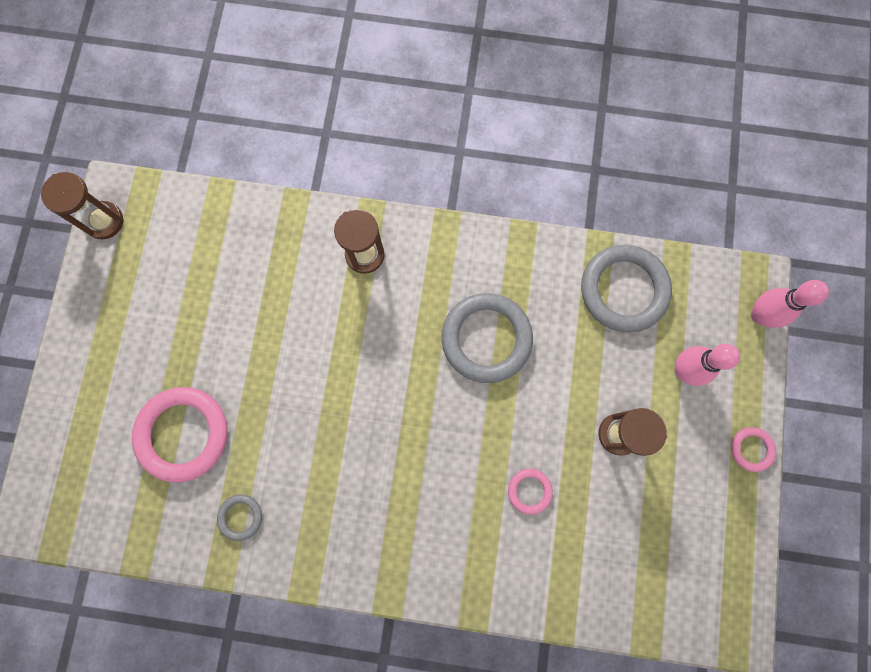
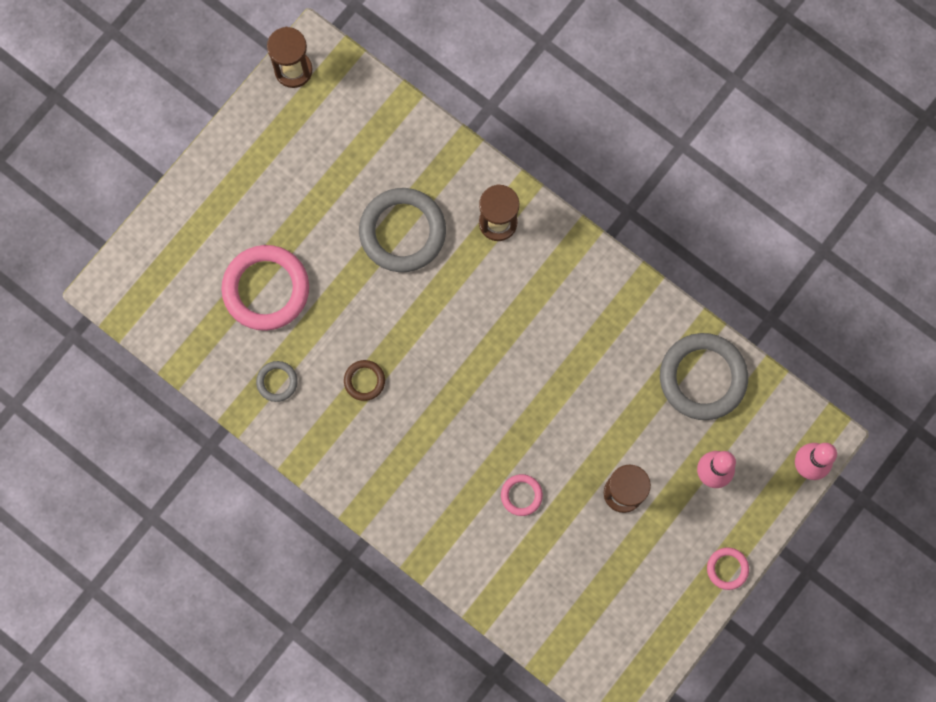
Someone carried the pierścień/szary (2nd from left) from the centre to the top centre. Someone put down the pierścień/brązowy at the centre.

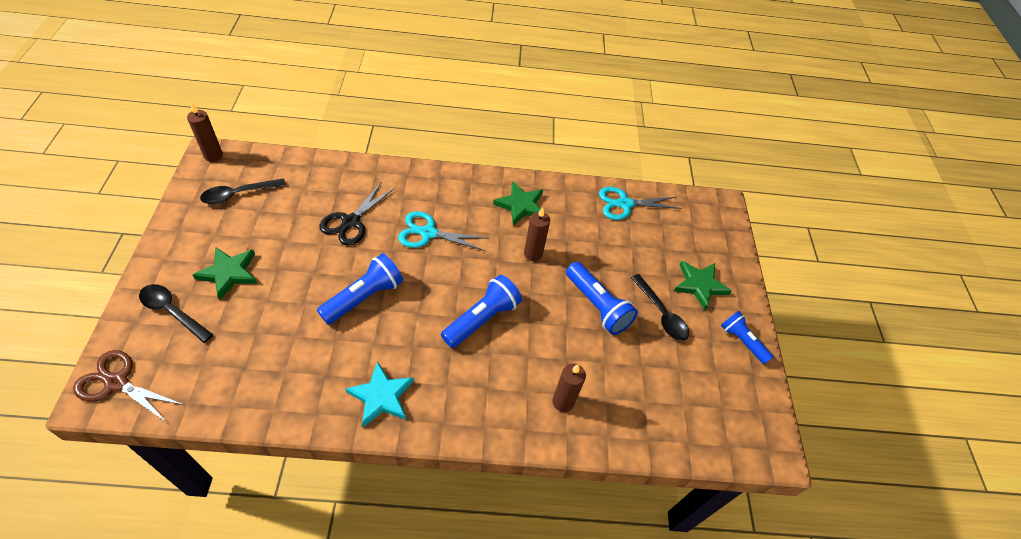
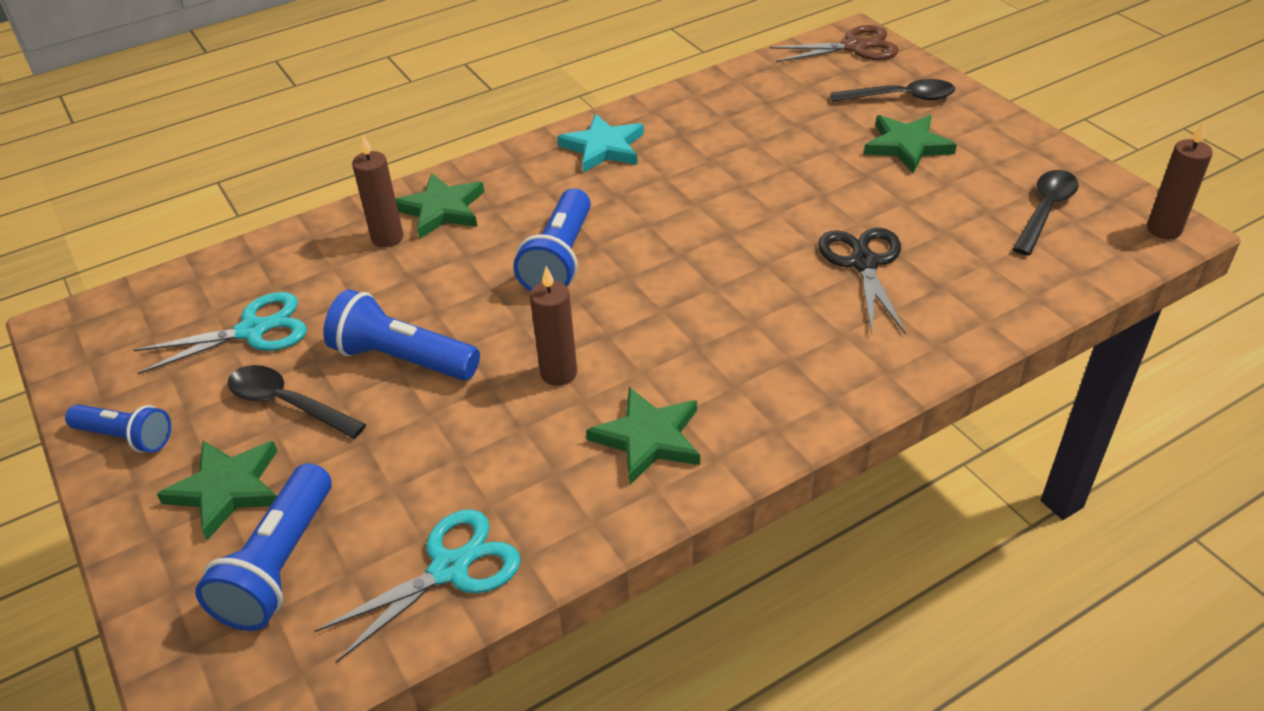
Someone carried the latarka/niebieski (1st from left in the first image) from the centre to the bottom left. Someone carried the nożyczki/turkusowy (1st from left) from the centre to the middle left. Someone put down the gwiazda/zielony (2nd from left) at the top centre.

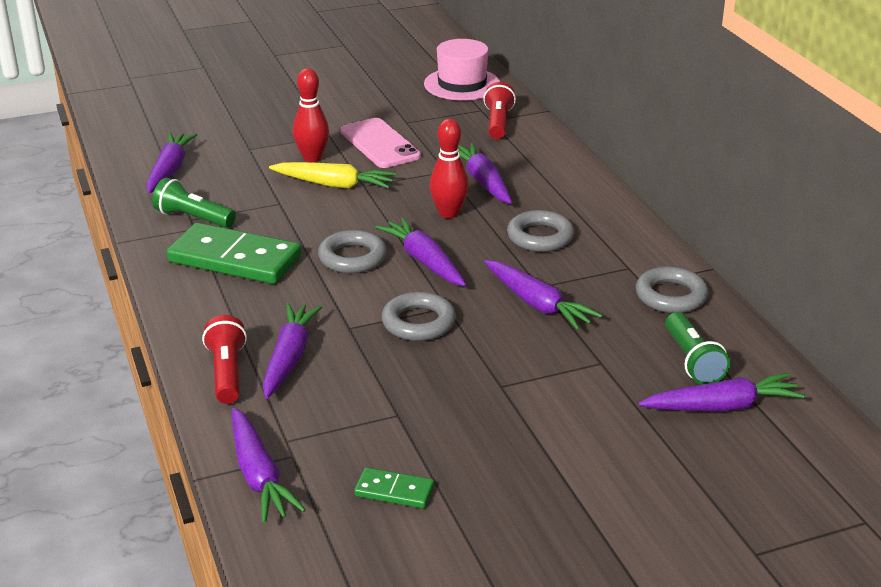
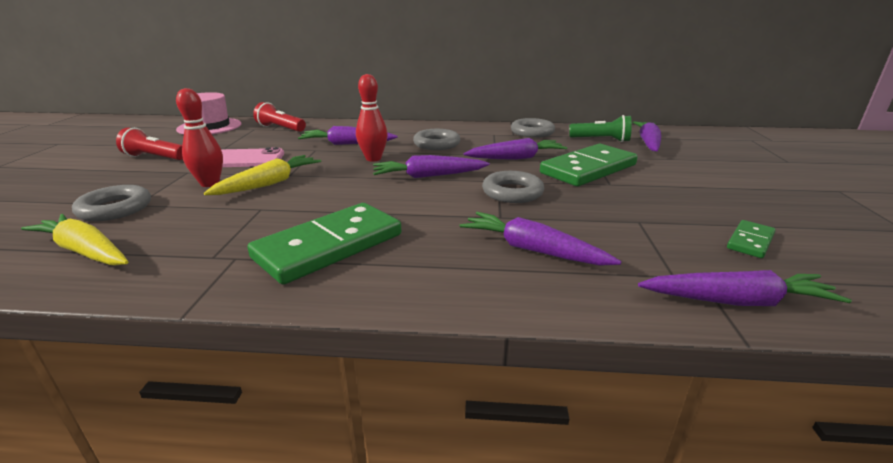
Someone repainted the marchewka/fioletowy (1st from left) at the top left, which became the marchewka/żółty (1st from left) at the middle left. Someone took away the latarka/zielony (1st from left) at the middle left. Someone carried the latarka/czerwony (1st from left) from the middle left to the top left. Someone carried the pierścień/szary (1st from left) from the centre to the middle left. Someone put down the kostka domina/zielony (2nd from left) at the centre.

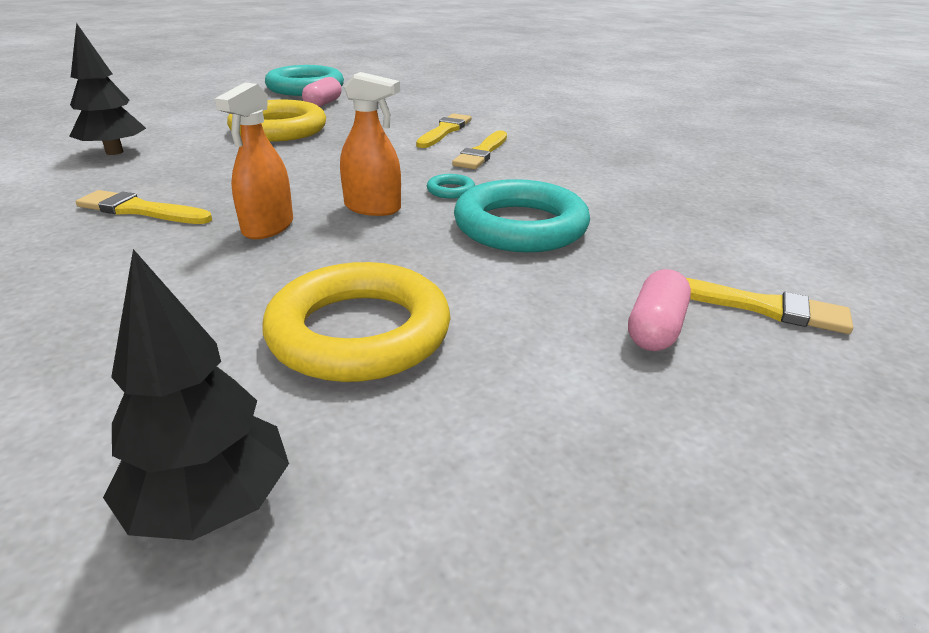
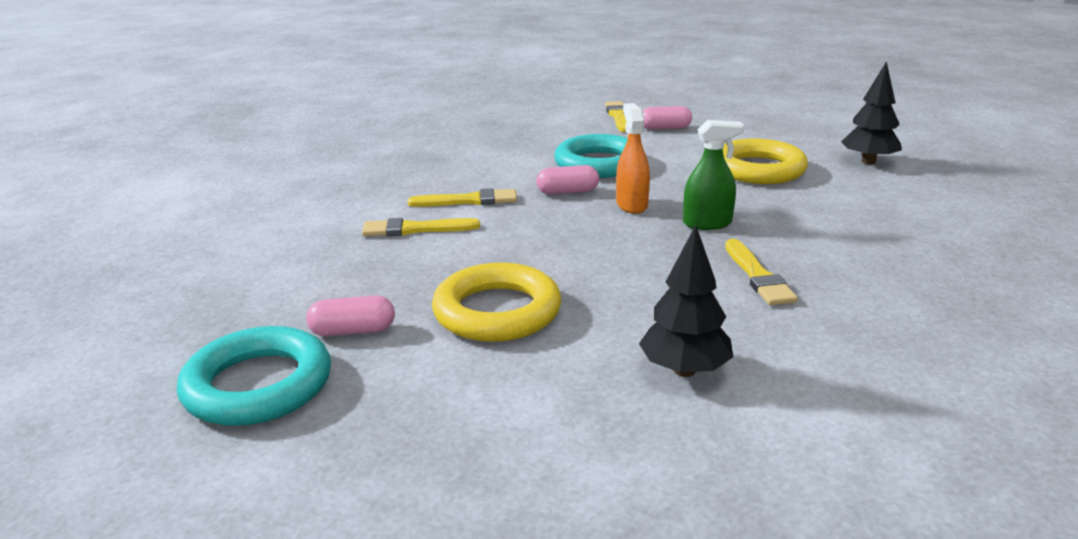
Someone repainted the spryskiwacz/pomarańczowy (1st from left) at the top left, which became the spryskiwacz/zielony at the top centre. Someone swapped the pierścień/turkusowy (2nd from left) at the top centre for the kapsułka/różowy (2nd from left) at the top centre.

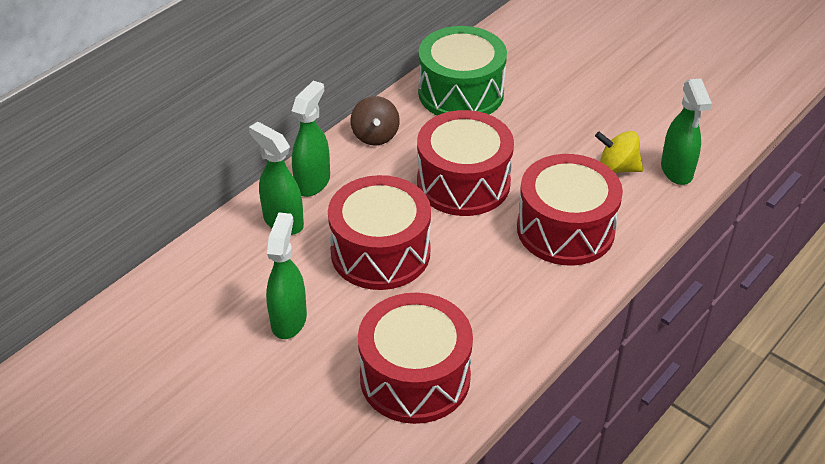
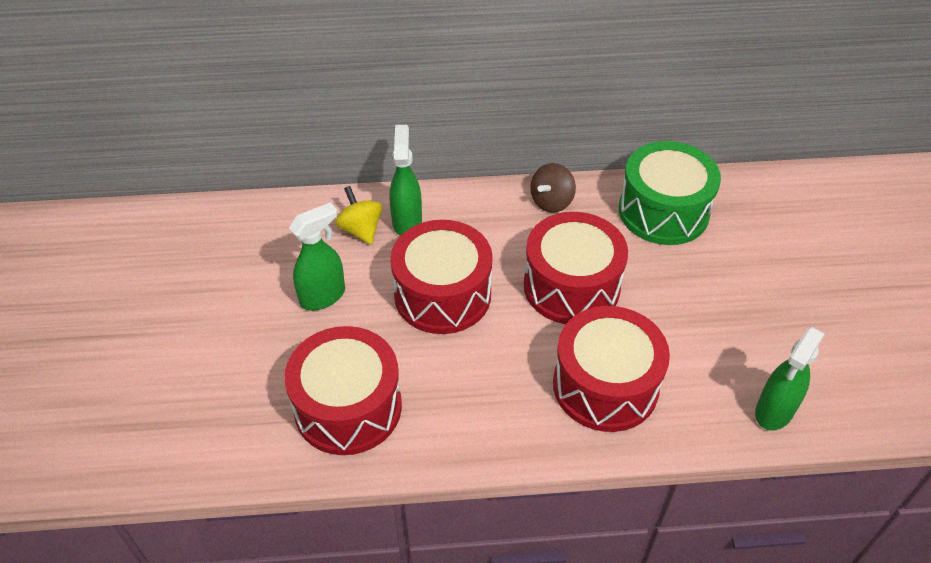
Someone took away the spryskiwacz/zielony (3rd from left) at the top centre. Someone carried the bączek/żółty from the top right to the centre.

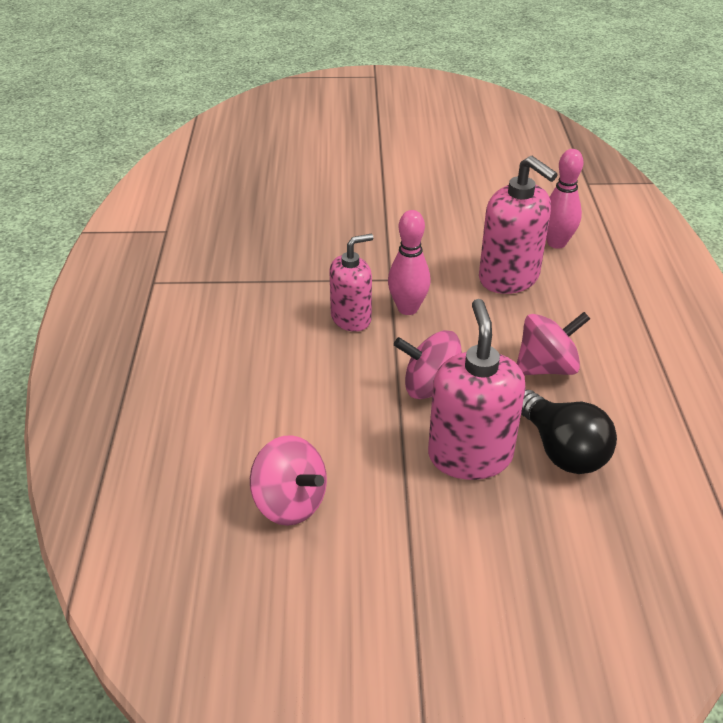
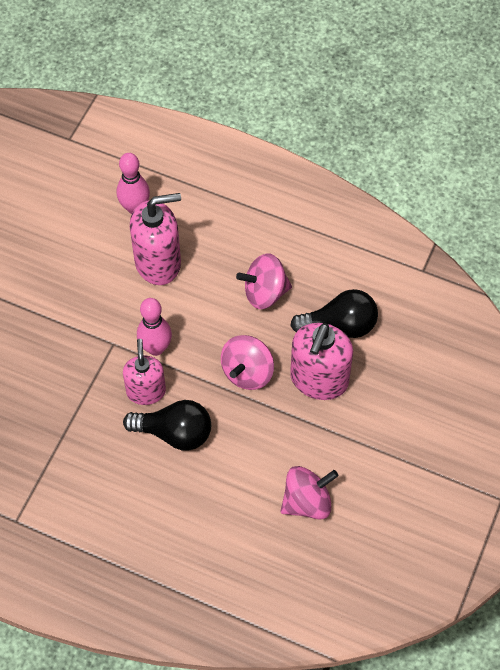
Someone rotated the dozownik mydła/różowy (2nd from left in the first image) at the centre by 90 degrees counterclockwise. Someone rotated the bączek/różowy (3rd from left in the first image) at the middle right by 105 degrees counterclockwise. Someone put down the żarówka/czarny (1st from left) at the centre.

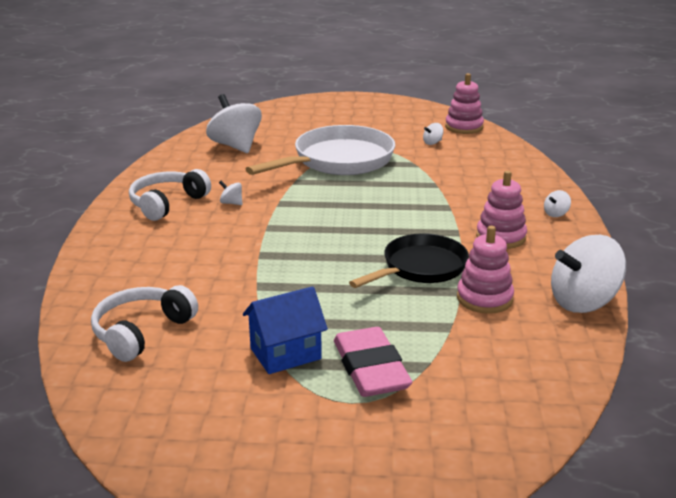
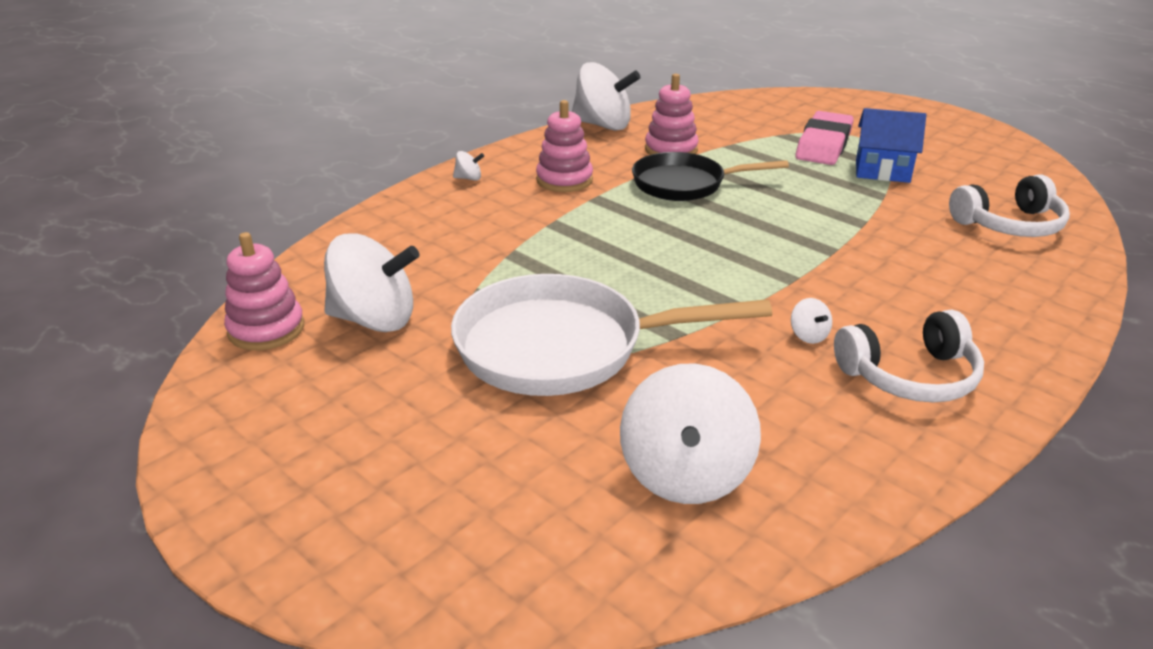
Someone scaled the bączek/biały (3rd from left in the first image) at the top centre by 2.43.

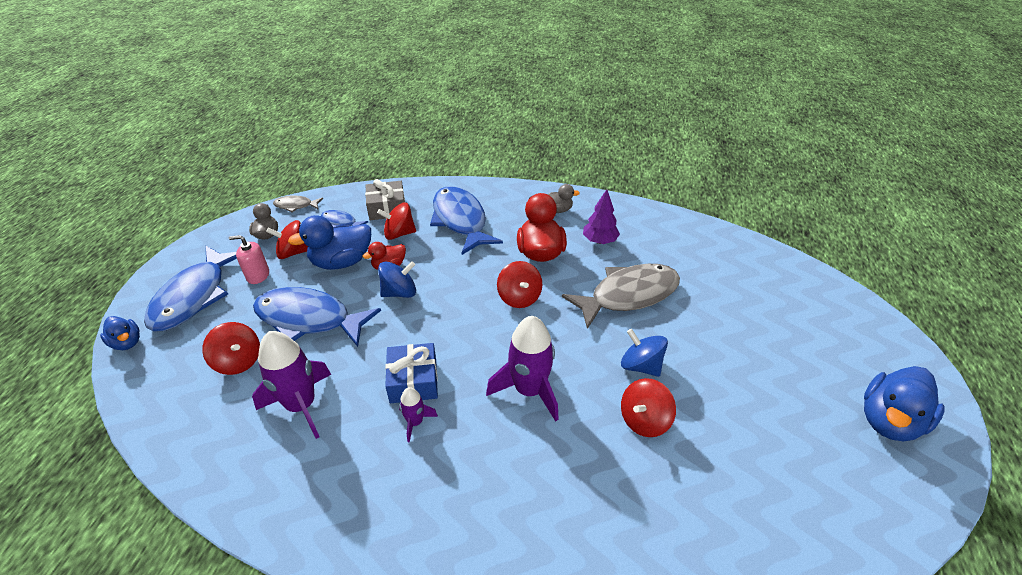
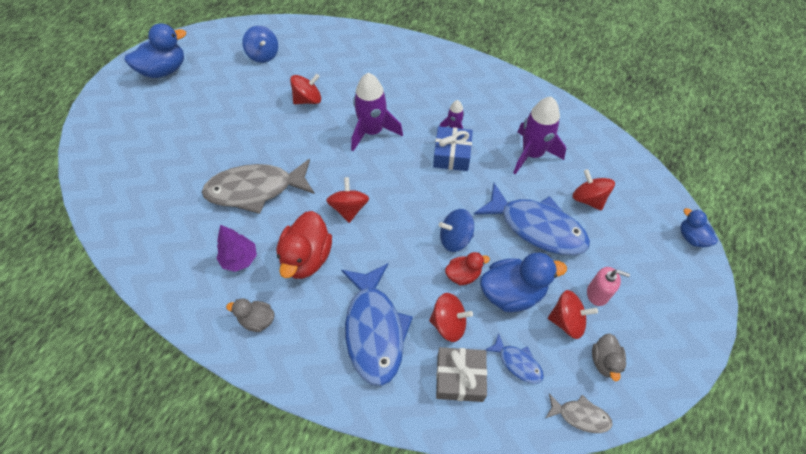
Someone took away the ryba/niebieski (1st from left) at the middle left. Someone carried the bączek/niebieski (2nd from left in the first image) from the centre to the top left.

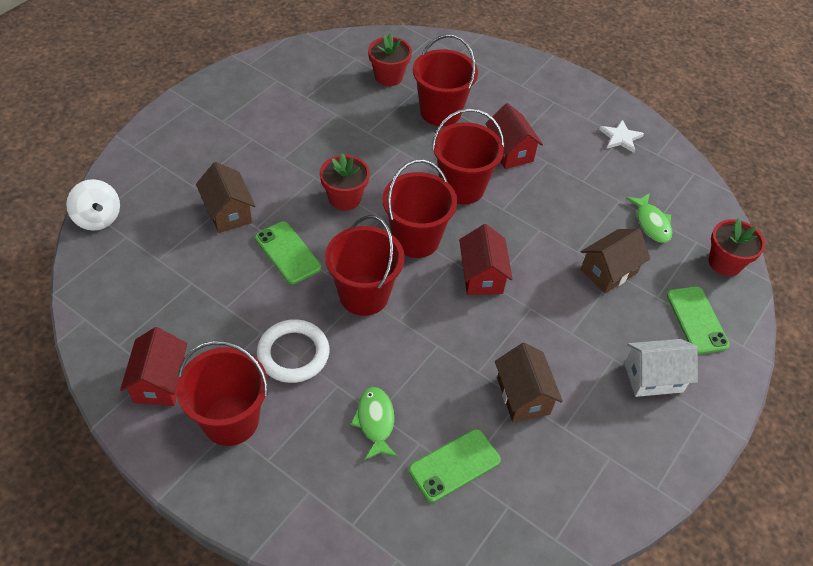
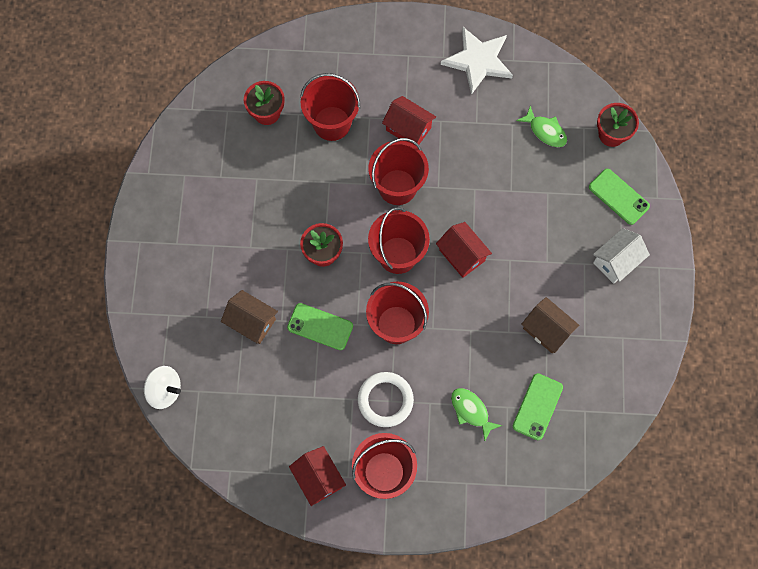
Someone took away the domek/brązowy (3rd from left) at the middle right. Someone scaled the gwiazda/biały at the top right by 1.86.

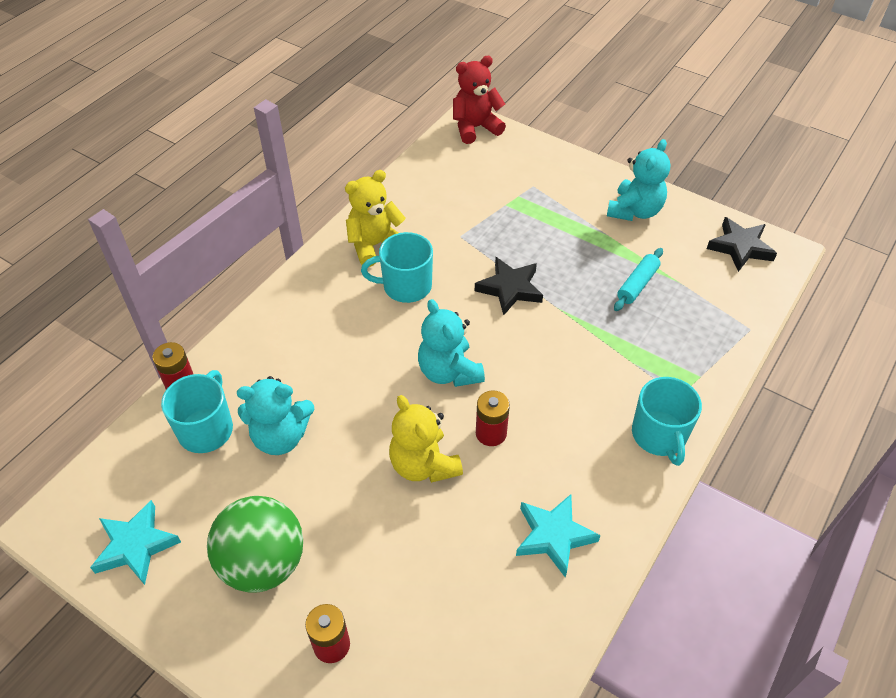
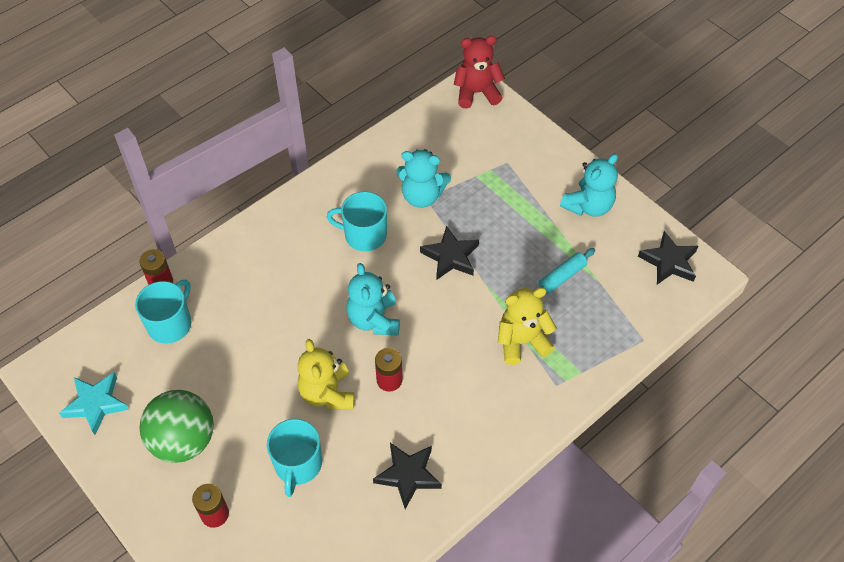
Someone carried the miś/turkusowy (1st from left in the first image) from the middle left to the top centre. Someone carried the miś/żółty (1st from left in the first image) from the top centre to the centre. Someone repainted the gwiazda/turkusowy (2nd from left) at the bottom centre, which became the gwiazda/czarny (1st from left) at the bottom centre. Someone carried the kubek/turkusowy (3rd from left in the first image) from the middle right to the bottom centre.

